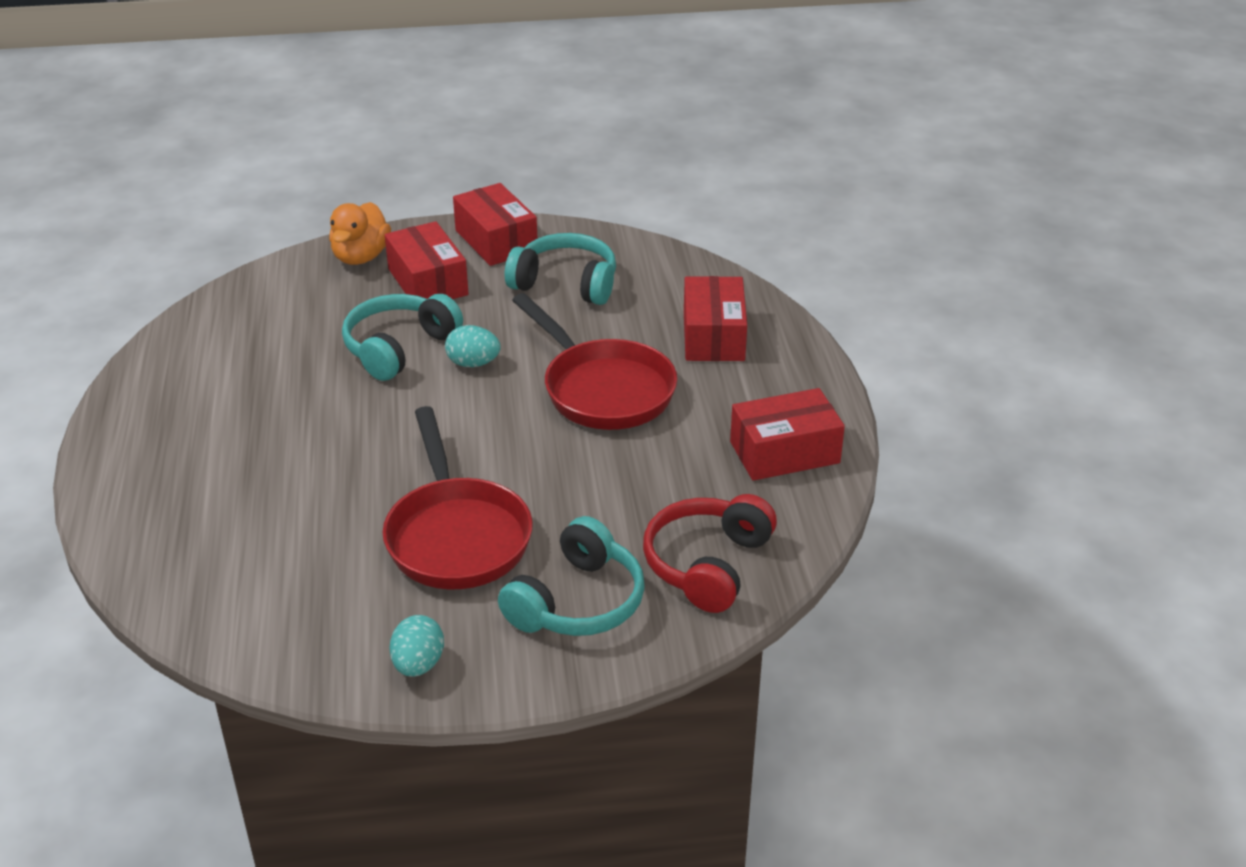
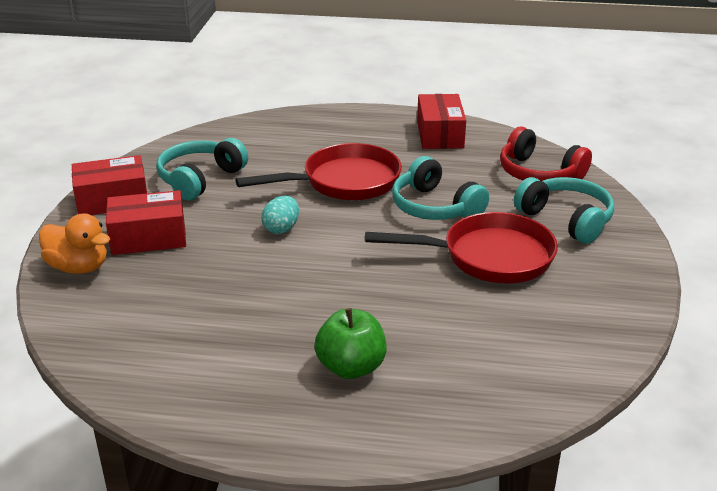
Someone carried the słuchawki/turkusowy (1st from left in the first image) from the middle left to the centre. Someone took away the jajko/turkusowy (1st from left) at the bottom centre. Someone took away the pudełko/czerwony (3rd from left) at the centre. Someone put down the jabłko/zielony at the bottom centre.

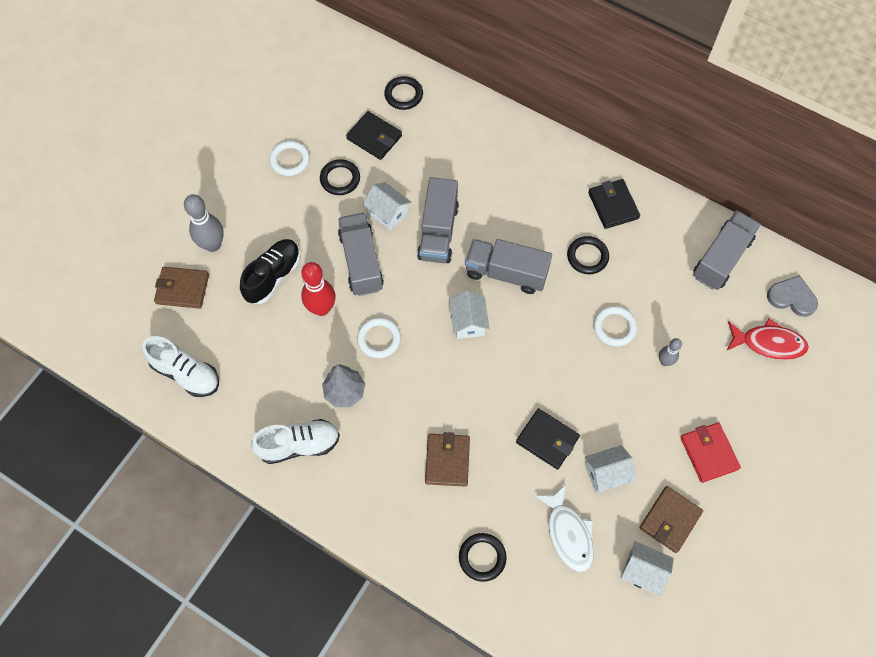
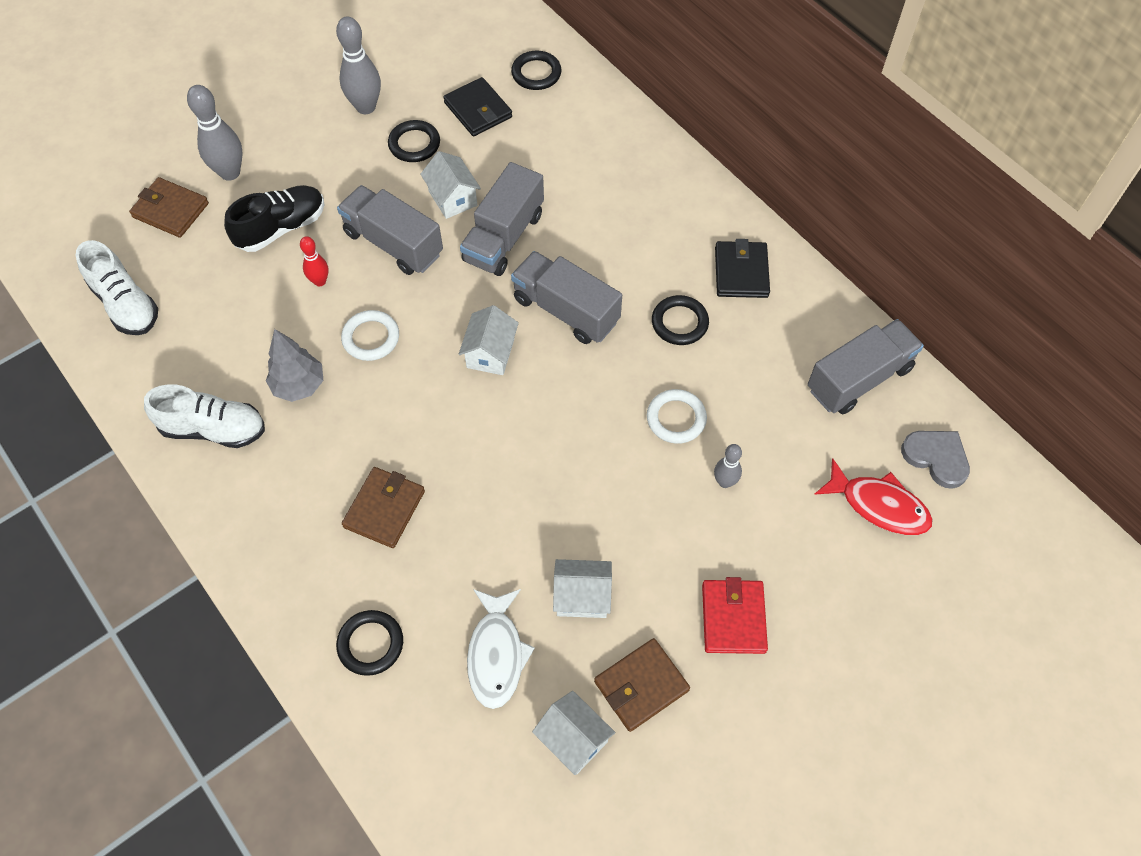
Someone swapped the pierścień/biały (1st from left) at the top left for the kręgiel/szary (2nd from left) at the top left. Someone scaled the kręgiel/czerwony at the centre by 0.57. Someone rotated the ciężarówka/szary (1st from left) at the centre by 60 degrees counterclockwise. Someone took away the portfel/czarny (2nd from left) at the bottom centre.

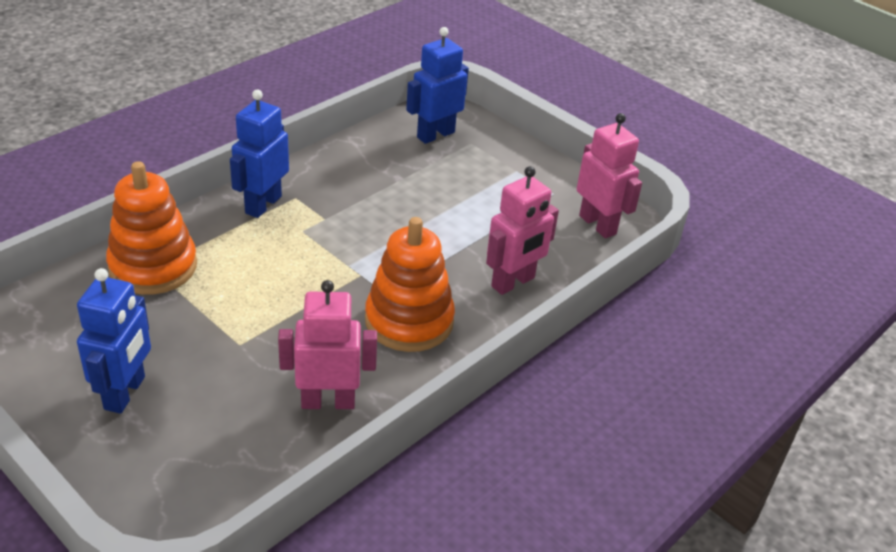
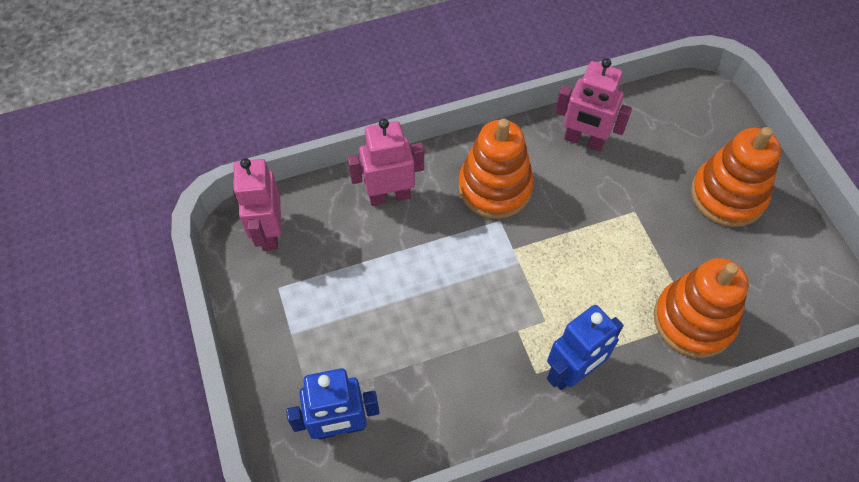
Someone swapped the robot/niebieski (1st from left) at the middle left for the zabawka nakładanka/pomarańczowy (3rd from left) at the middle right.

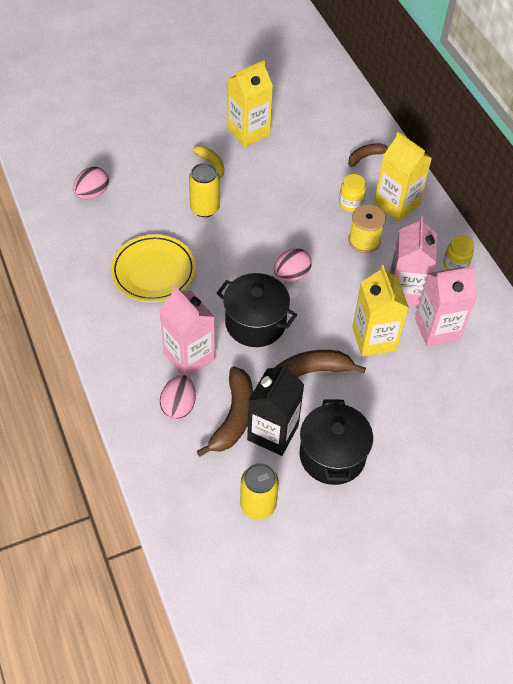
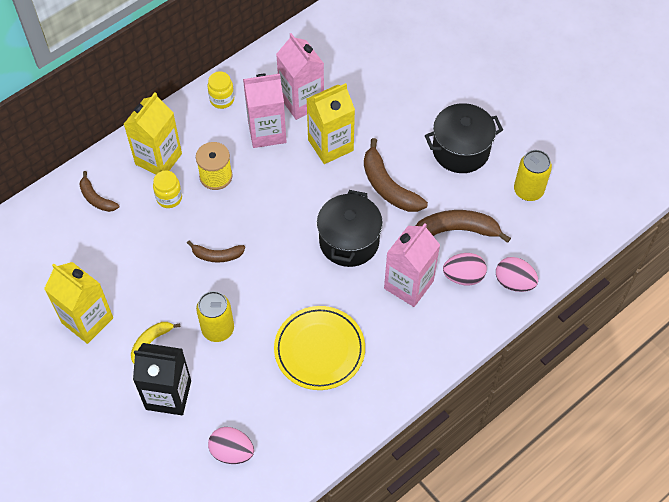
Someone carried the karton mleka/czarny from the centre to the bottom left. Someone carried the jajko/różowy (3rd from left) from the centre to the middle right. Someone put down the banan/brązowy (2nd from left) at the middle left.

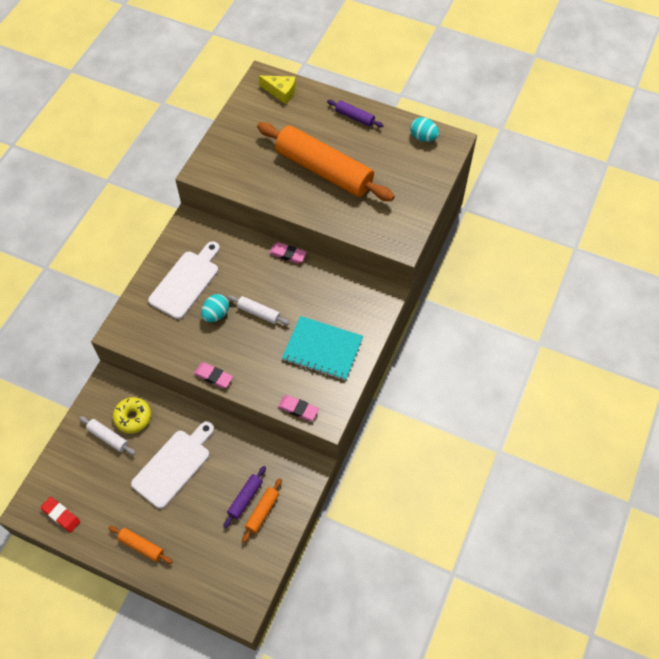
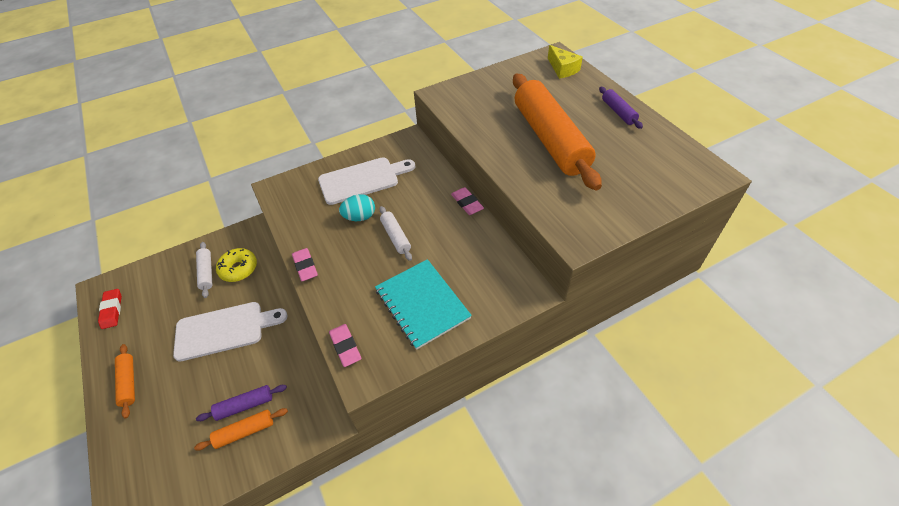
Someone took away the jajko/turkusowy (2nd from left) at the top centre.

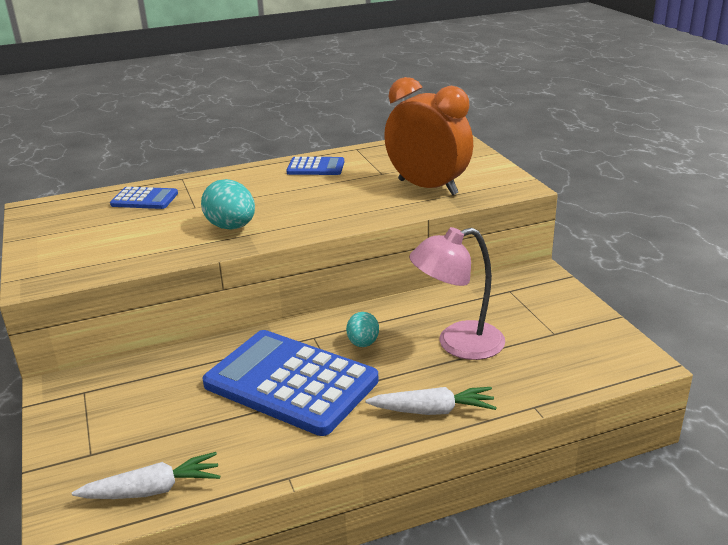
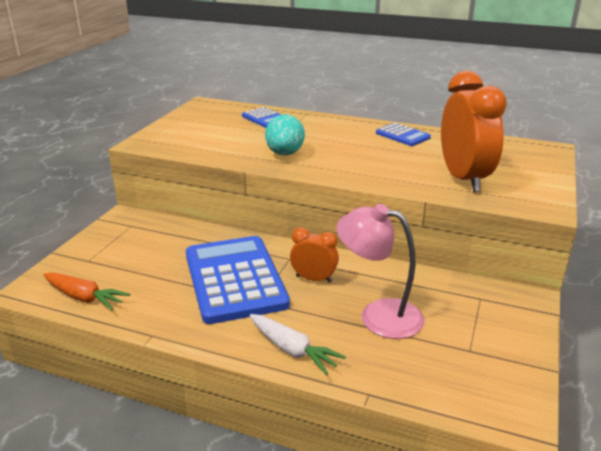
Someone repainted the marchewka/biały (1st from left) at the bottom left, which became the marchewka/pomarańczowy at the middle left. Someone swapped the jajko/turkusowy (2nd from left) at the centre for the budzik/pomarańczowy (1st from left) at the centre.

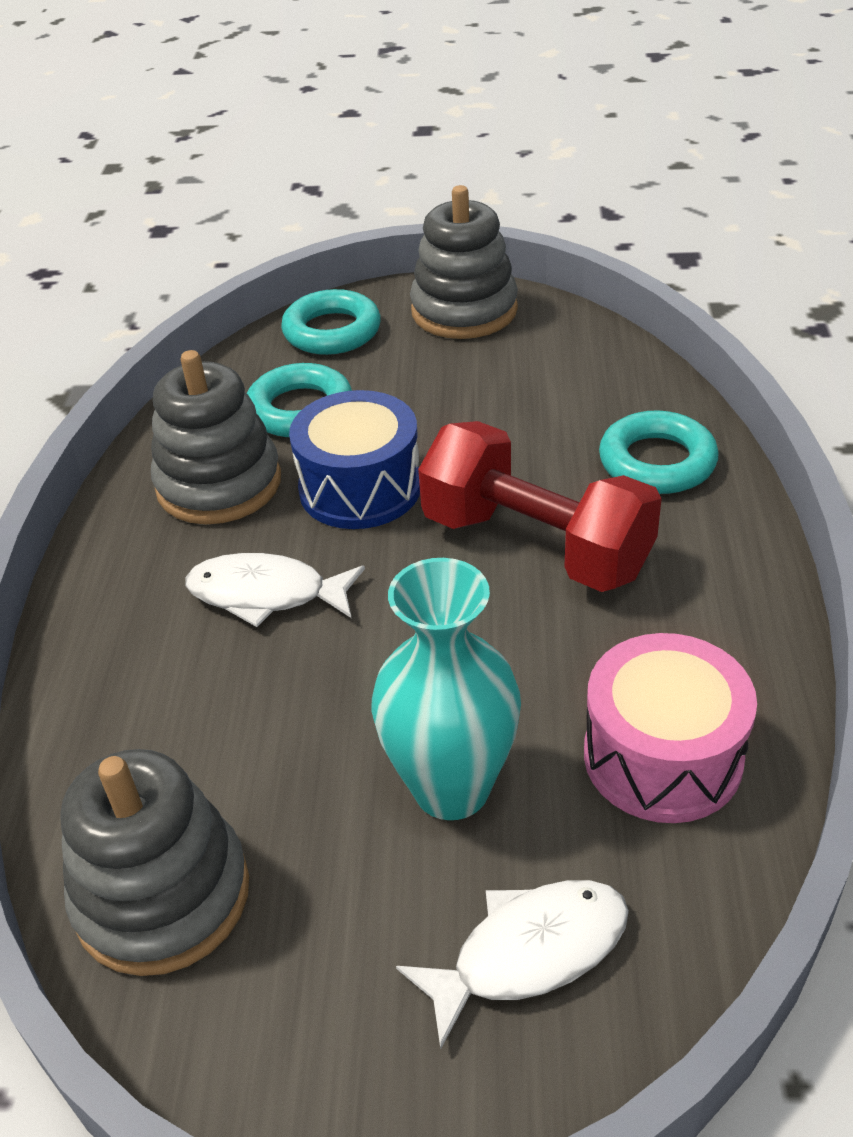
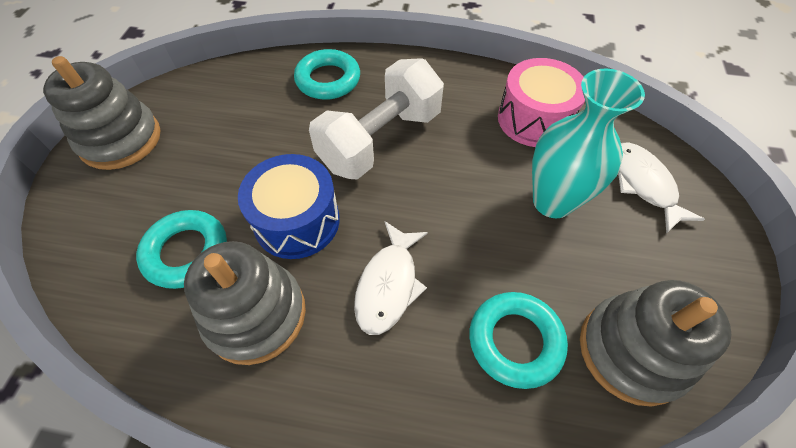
Someone carried the pierścień/turkusowy (2nd from left in the first image) from the top centre to the bottom centre. Someone repainted the hantel/czerwony at the centre, which became the hantel/biały at the top centre.

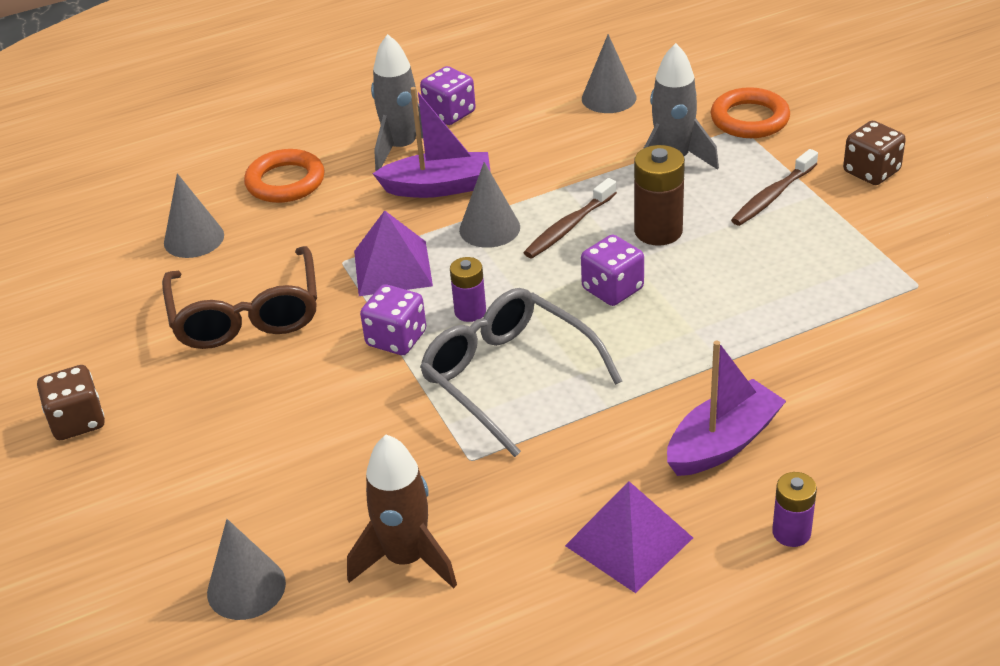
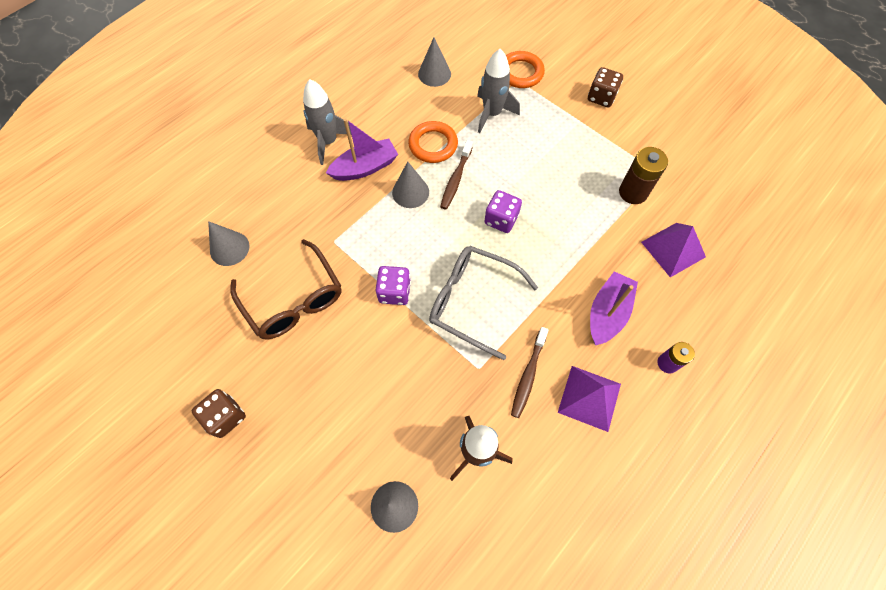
Someone carried the pierścień/pomarańczowy (1st from left) from the top left to the top centre. Someone carried the piramida/fioletowy (1st from left in the first image) from the centre to the middle right. Someone took away the kostka do gry/fioletowy (2nd from left) at the top centre. Someone took away the bateria/fioletowy (1st from left) at the centre. Someone carried the bateria/brązowy from the top centre to the top right. Someone carried the szczoteczka do zębów/brązowy (2nd from left) from the top right to the centre.

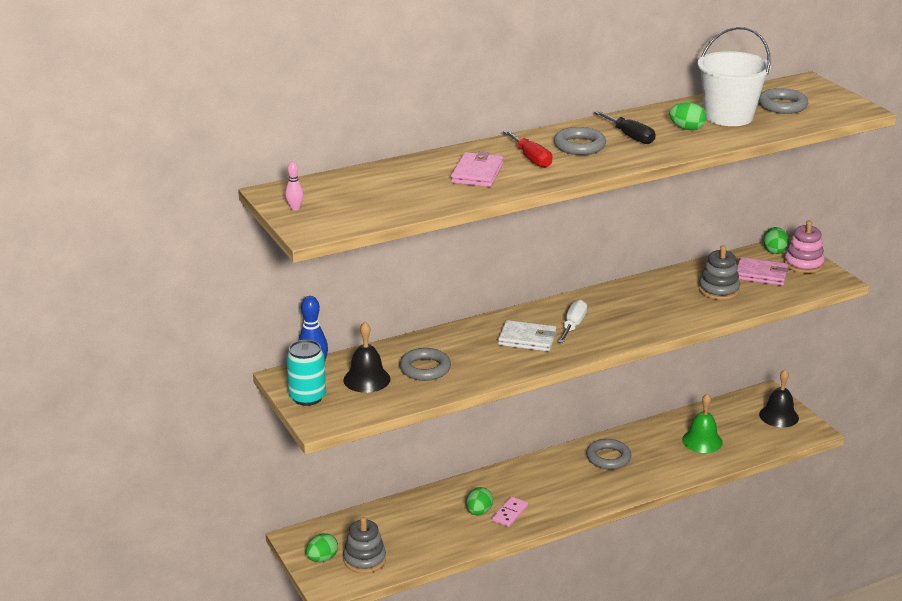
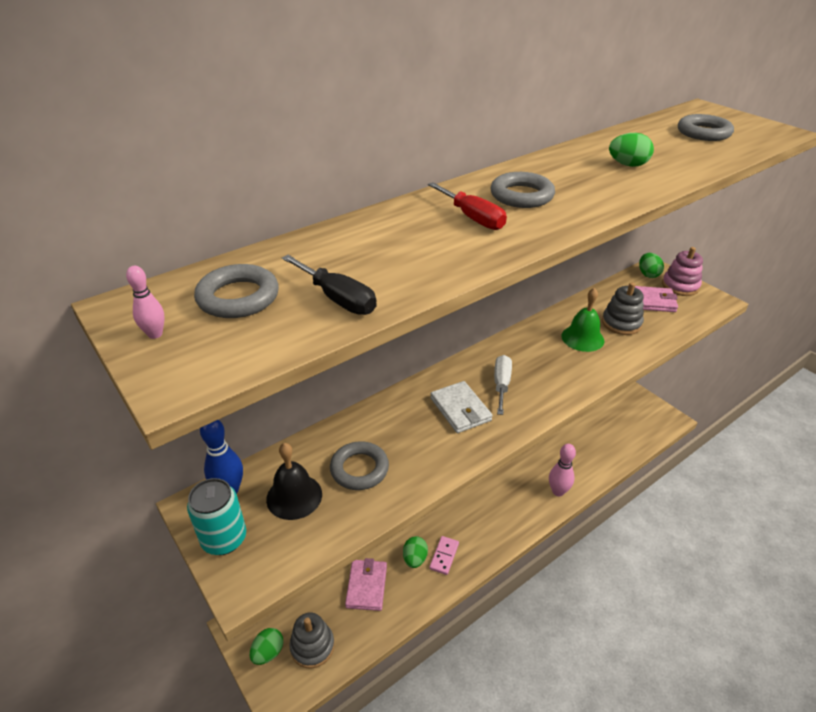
Someone carried the portfel/różowy (1st from left) from the top centre to the bottom centre. Someone rotated the portfel/biały at the centre by 60 degrees clockwise. Someone carried the pierścień/szary (3rd from left in the first image) from the bottom right to the middle left. Someone carried the śrubokręt/czarny from the top right to the centre. Someone carried the dzwonek/zielony from the bottom right to the middle right. Someone took away the wiadro/biały at the top right. Someone took away the dzwonek/czarny (2nd from left) at the middle right. Someone put down the kręgiel/różowy (2nd from left) at the middle right.

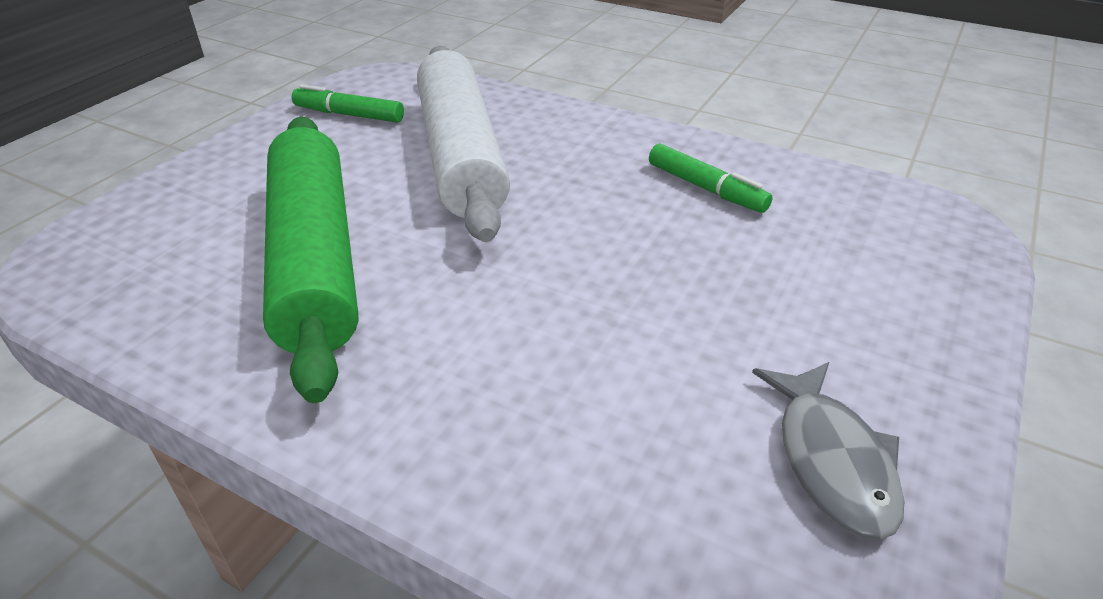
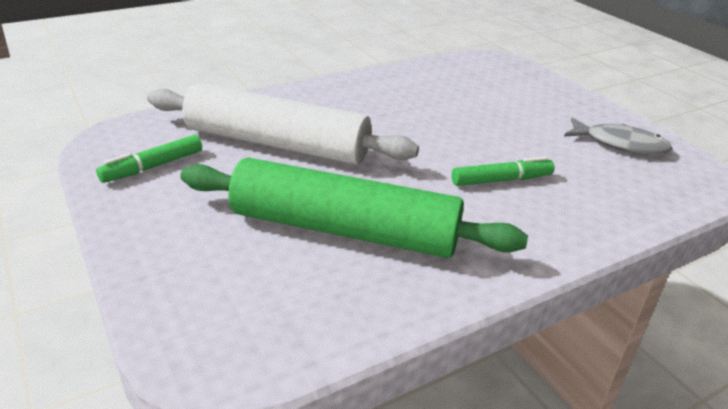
Someone carried the flamaster/zielony (2nd from left) from the top centre to the middle right.

